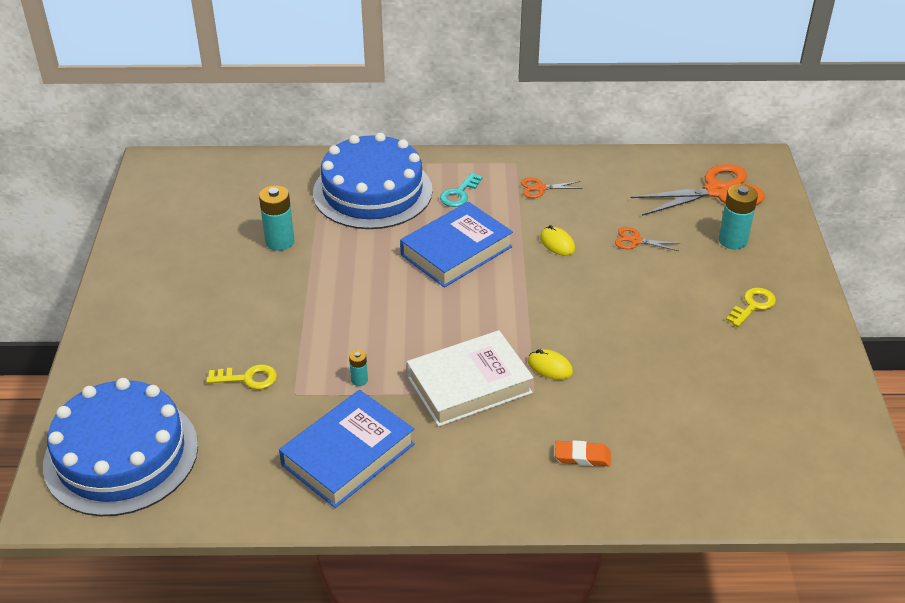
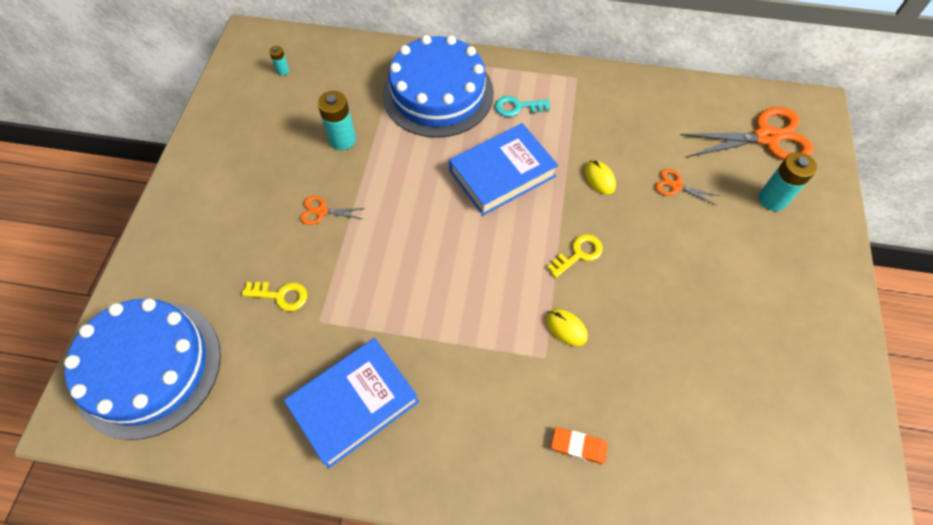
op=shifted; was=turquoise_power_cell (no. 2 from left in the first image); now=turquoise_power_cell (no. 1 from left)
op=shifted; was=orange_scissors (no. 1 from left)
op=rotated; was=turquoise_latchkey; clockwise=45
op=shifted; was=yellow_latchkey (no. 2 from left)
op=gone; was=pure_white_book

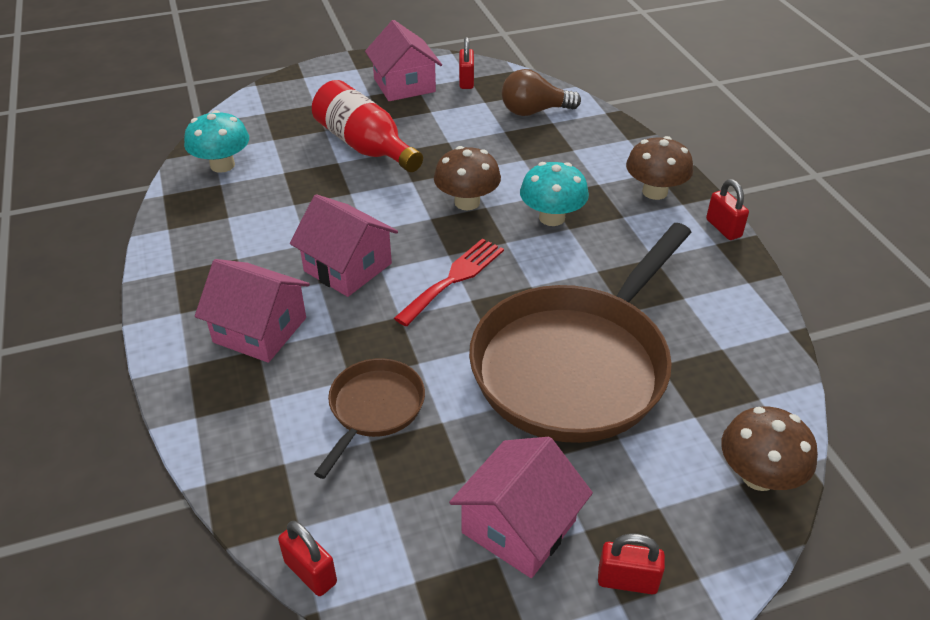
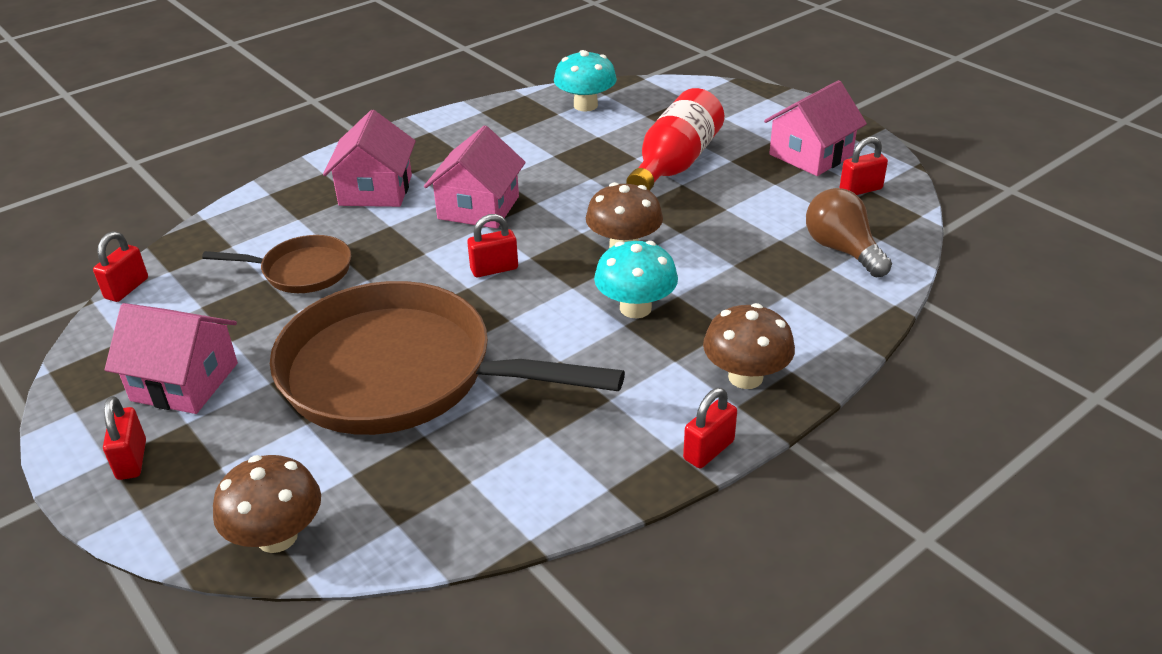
op=swapped; was=red_fork; now=red_lock (no. 3 from left)

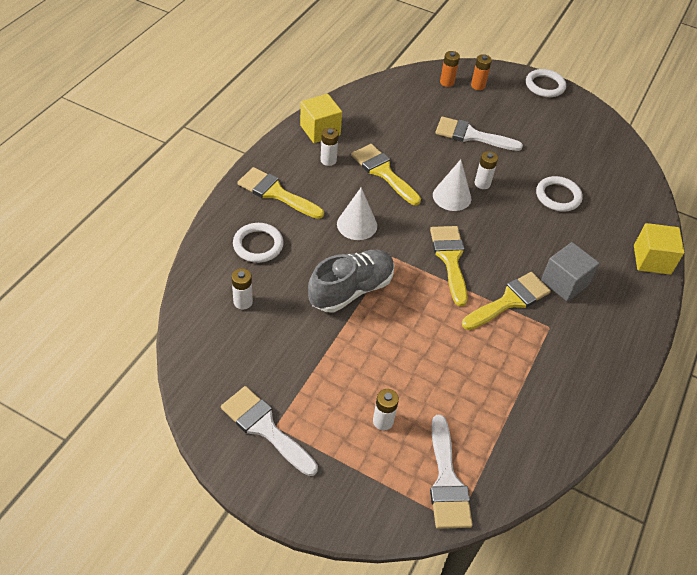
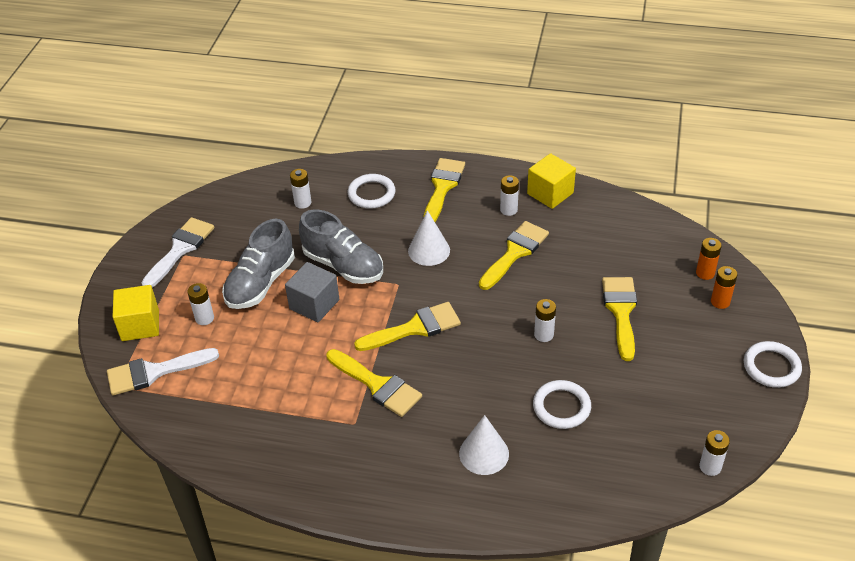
op=shifted; was=yellow_cube (no. 2 from left in the first image); now=yellow_cube (no. 1 from left)
op=new; now=ash-grey_sneaker (no. 1 from left)
op=shifted; was=ash-grey_cube
op=shifted; was=pure_white_cone_shape (no. 2 from left)
op=repainted; was=pure_white_paint_brush (no. 3 from left); now=yellow_paint_brush (no. 5 from left)
op=new; now=pure_white_power_cell (no. 5 from left)

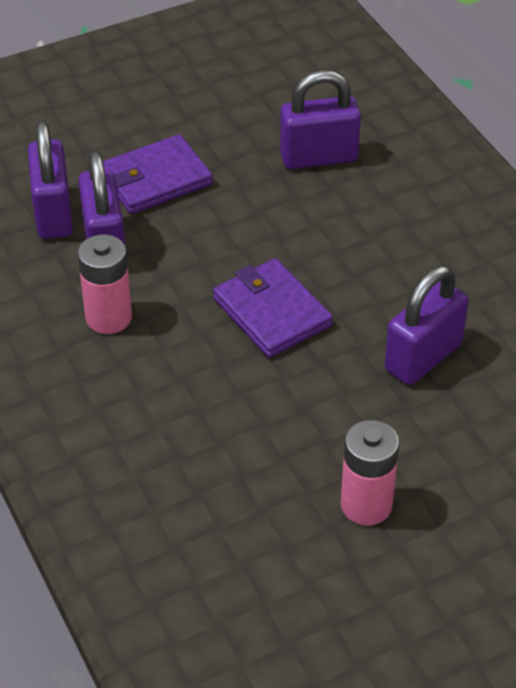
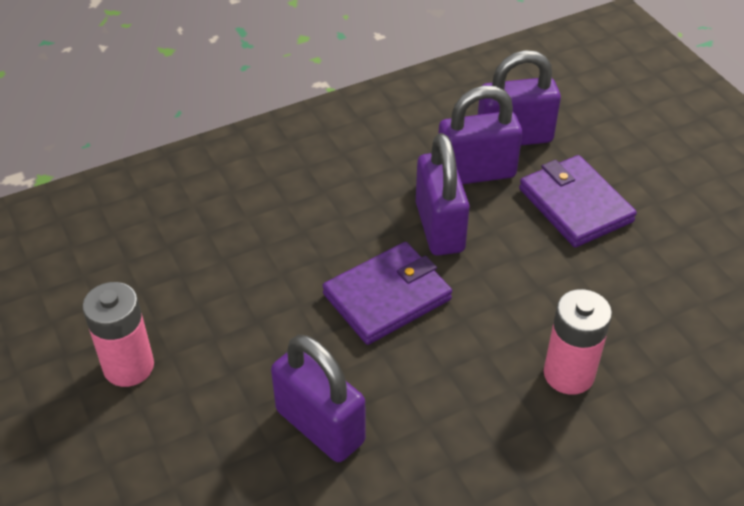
op=shifted; was=violet_lock (no. 3 from left in the first image); now=violet_lock (no. 2 from left)
op=shifted; was=rose-pink_power_cell (no. 1 from left in the first image); now=rose-pink_power_cell (no. 2 from left)

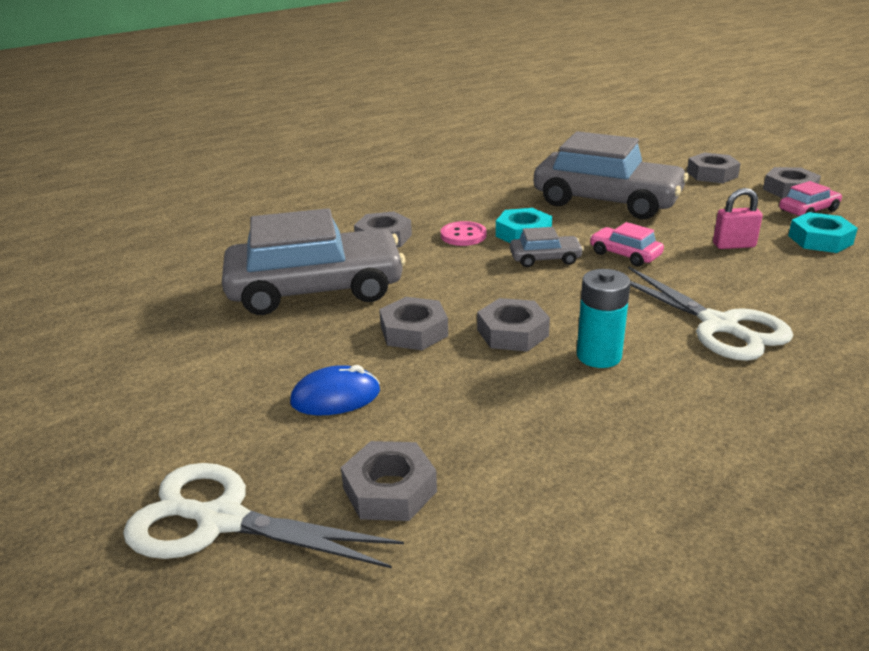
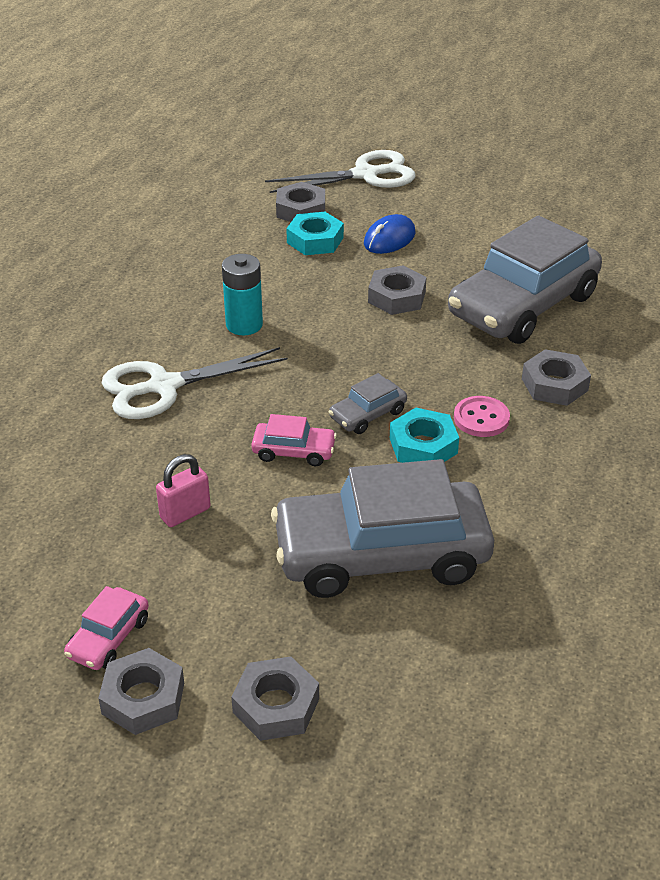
op=rotated; was=pure_white_scissors (no. 2 from left in the first image); clockwise=-45
op=shifted; was=turquoise_nut (no. 2 from left in the first image); now=turquoise_nut (no. 1 from left)
op=gone; was=ash-grey_nut (no. 4 from left)

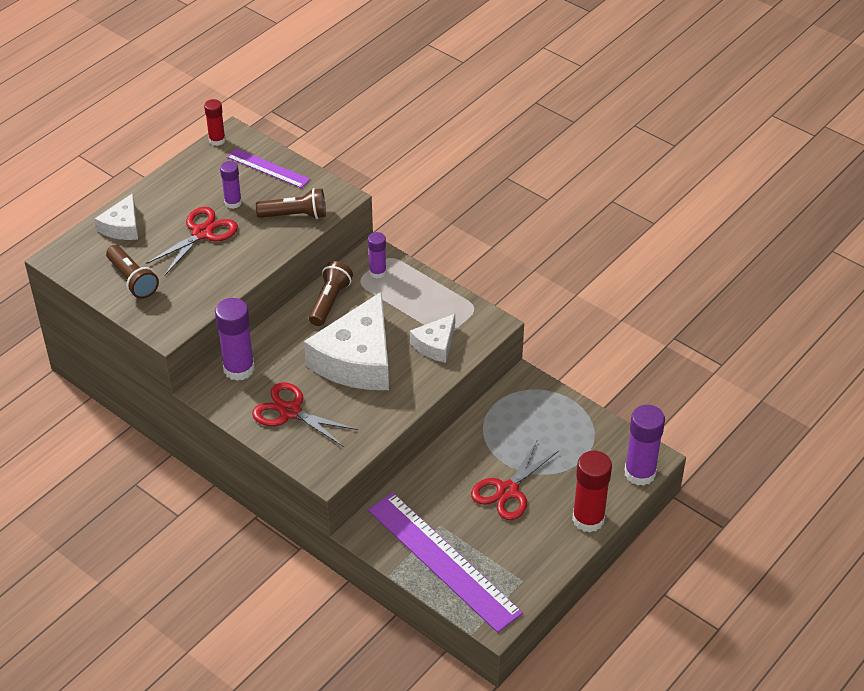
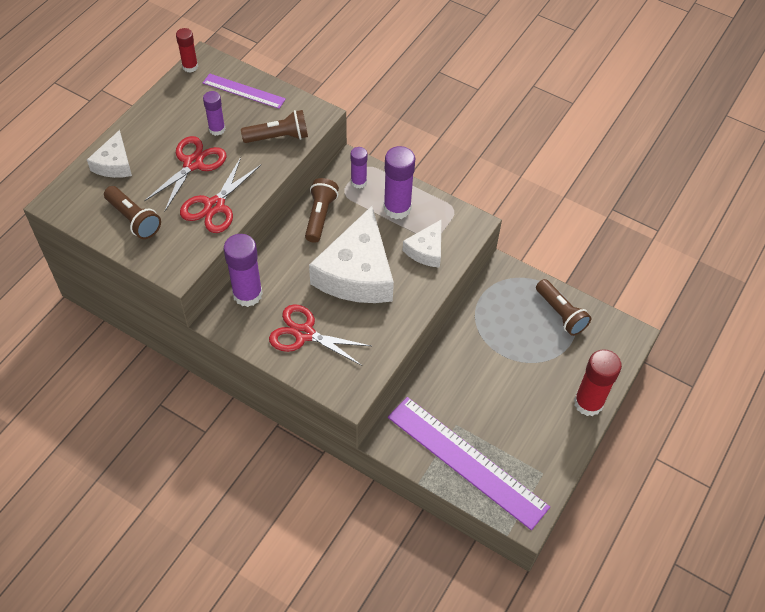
op=shifted; was=red_scissors (no. 3 from left in the first image); now=red_scissors (no. 2 from left)
op=shifted; was=violet_glue (no. 4 from left)
op=new; now=dark_brown_flashlight (no. 4 from left)

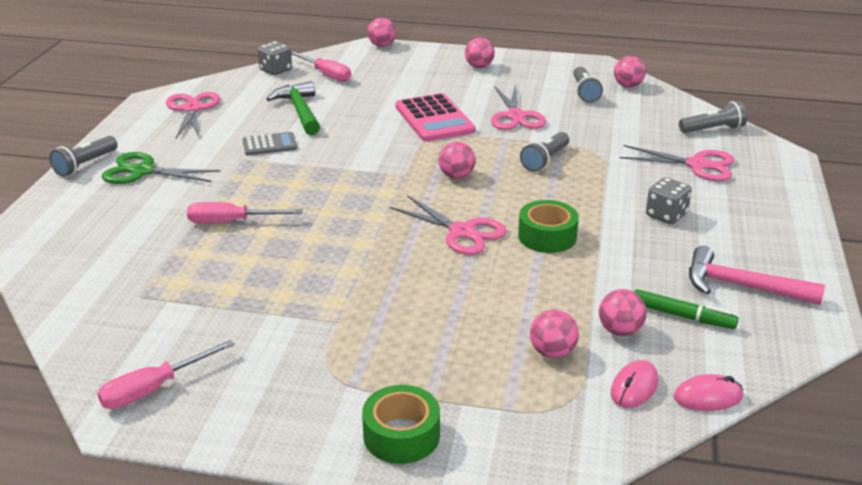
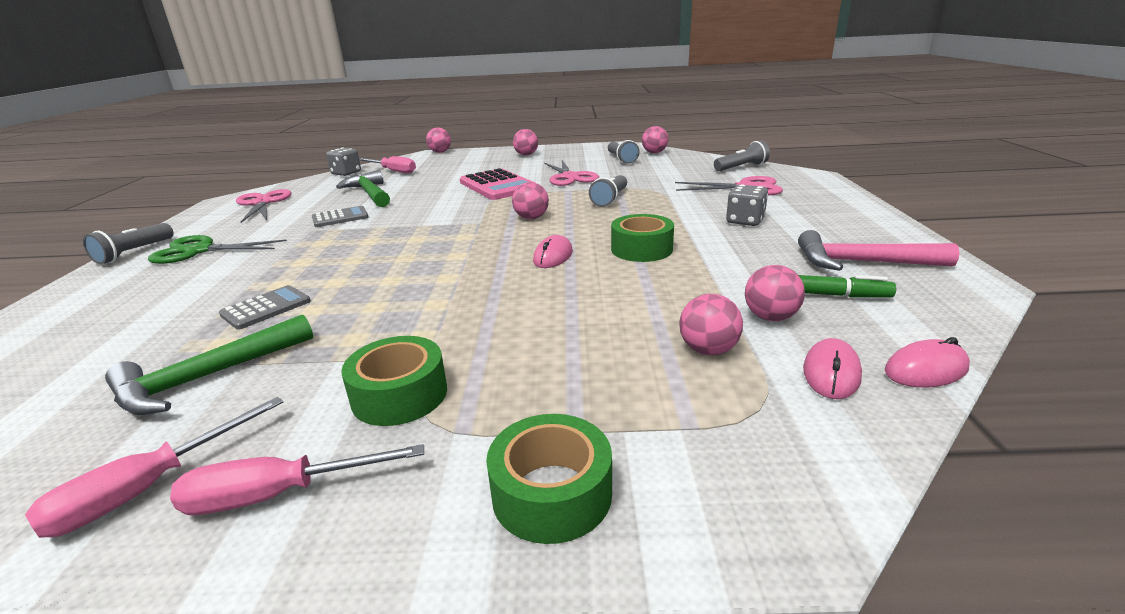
op=new; now=emerald_claw_hammer (no. 1 from left)
op=shifted; was=rose-pink_screwdriver (no. 2 from left)
op=new; now=ash-grey_adding_machine (no. 1 from left)
op=new; now=emerald_tape (no. 1 from left)
op=swapped; was=rose-pink_scissors (no. 2 from left); now=rose-pink_mouse (no. 1 from left)

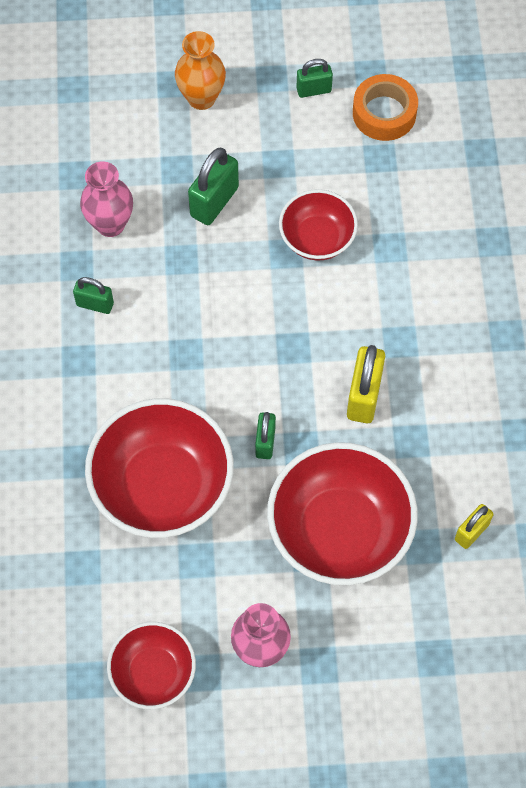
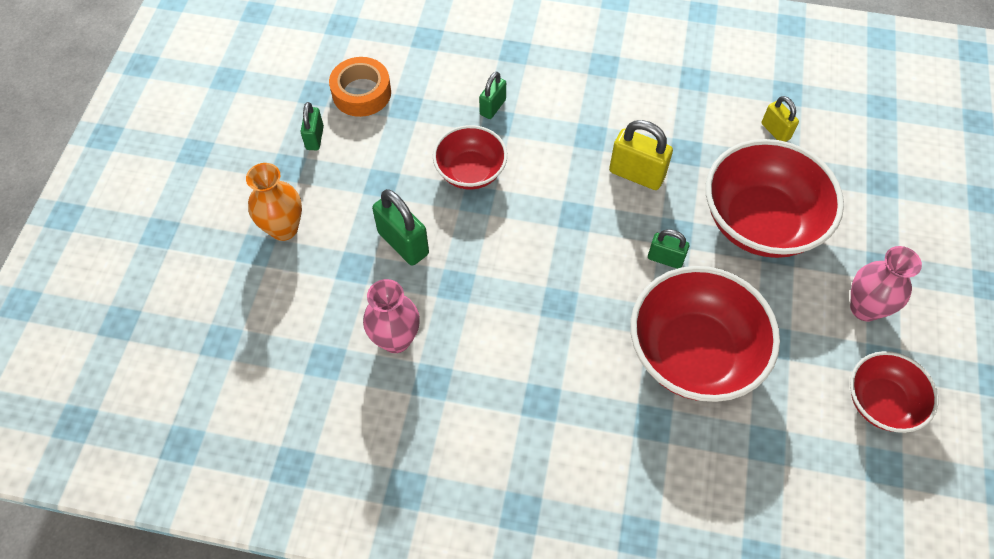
op=shifted; was=emerald_lock (no. 1 from left in the first image); now=emerald_lock (no. 3 from left)

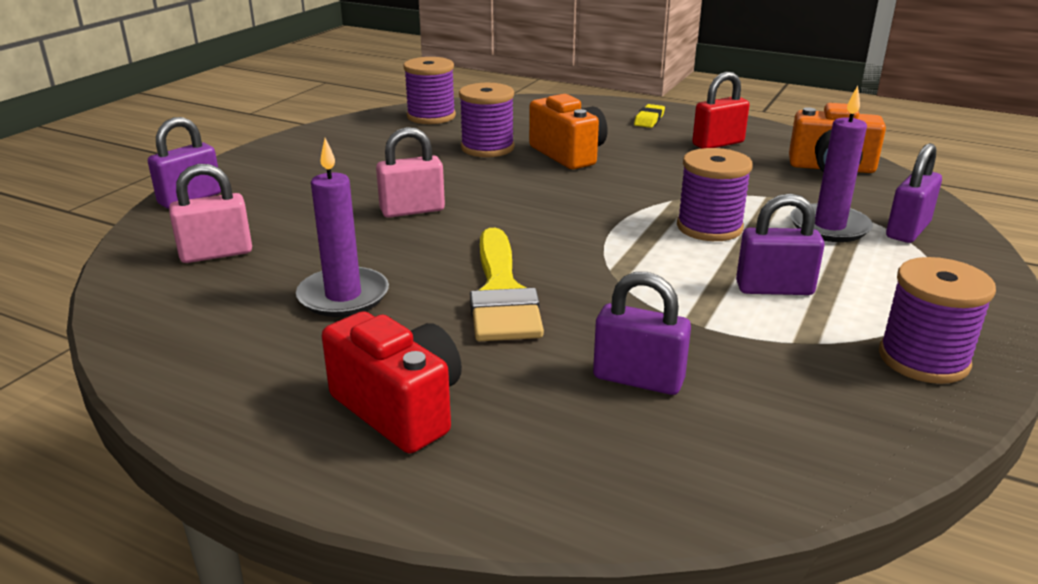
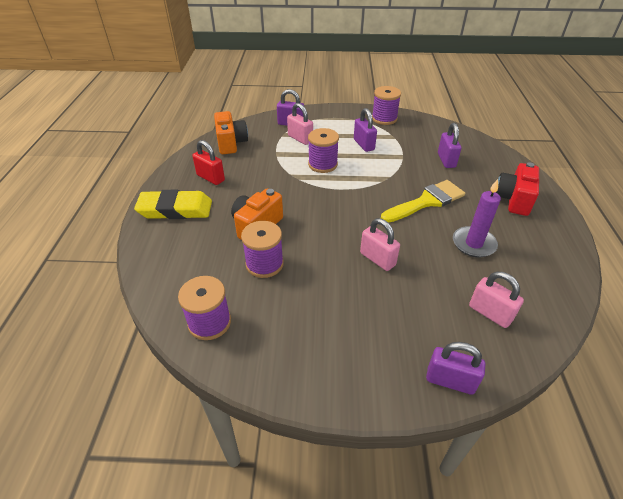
op=scaled; was=yellow_pencil_eraser; ratio=2.22
op=swapped; was=violet_pillar_candle (no. 2 from left); now=rose-pink_lock (no. 1 from left)

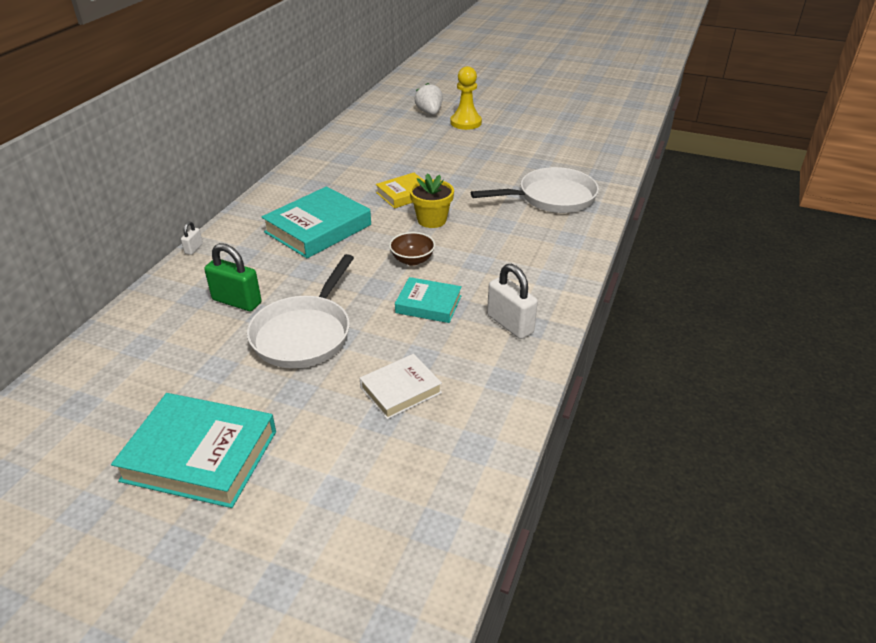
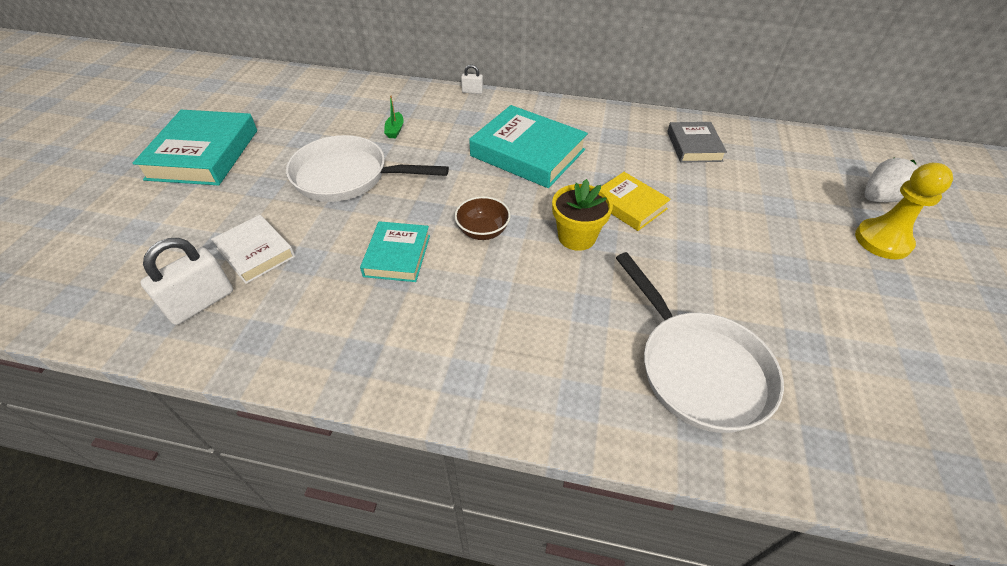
op=shifted; was=pure_white_lock (no. 2 from left in the first image); now=pure_white_lock (no. 1 from left)
op=swapped; was=emerald_lock; now=emerald_boat
op=new; now=ash-grey_book

